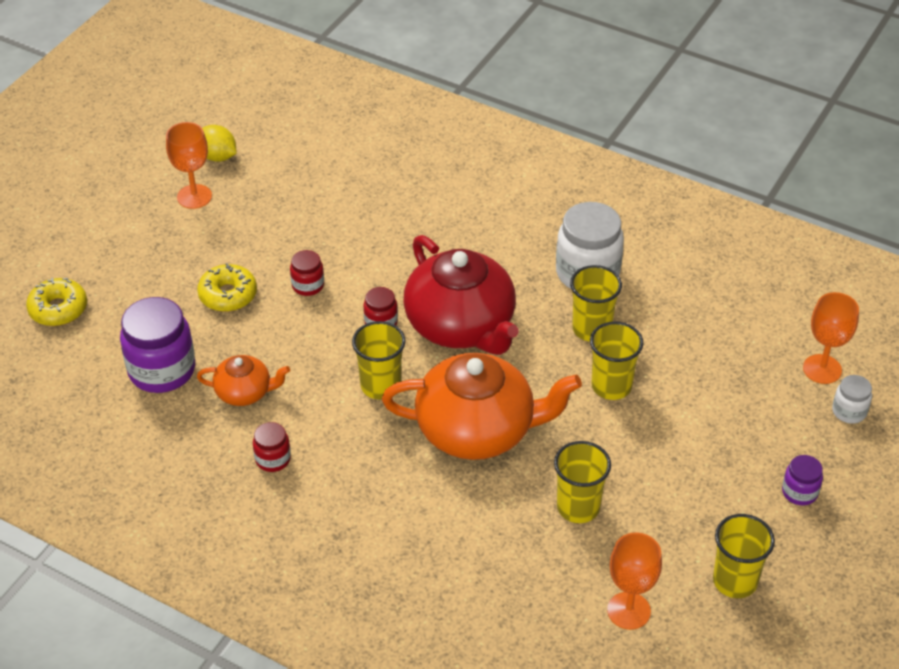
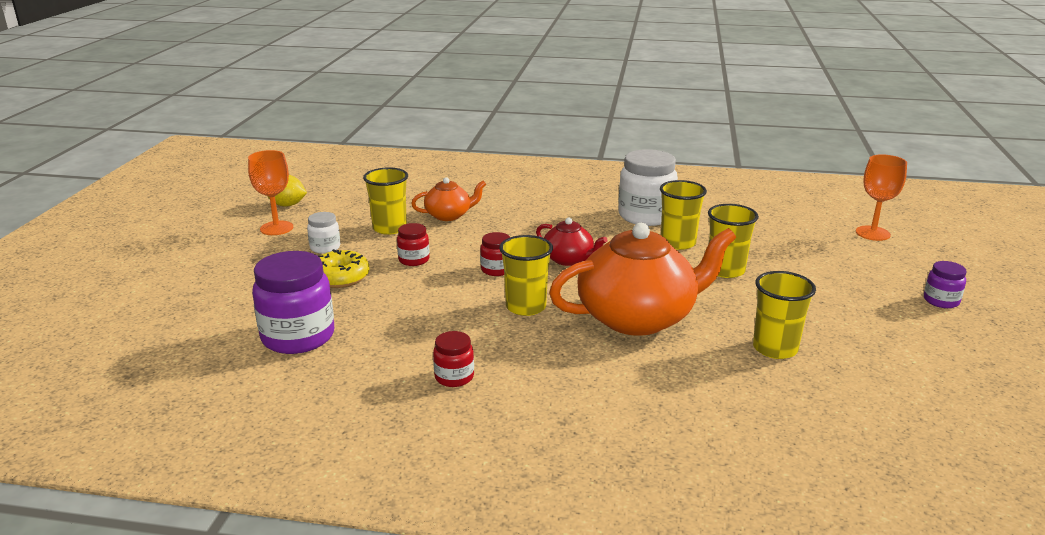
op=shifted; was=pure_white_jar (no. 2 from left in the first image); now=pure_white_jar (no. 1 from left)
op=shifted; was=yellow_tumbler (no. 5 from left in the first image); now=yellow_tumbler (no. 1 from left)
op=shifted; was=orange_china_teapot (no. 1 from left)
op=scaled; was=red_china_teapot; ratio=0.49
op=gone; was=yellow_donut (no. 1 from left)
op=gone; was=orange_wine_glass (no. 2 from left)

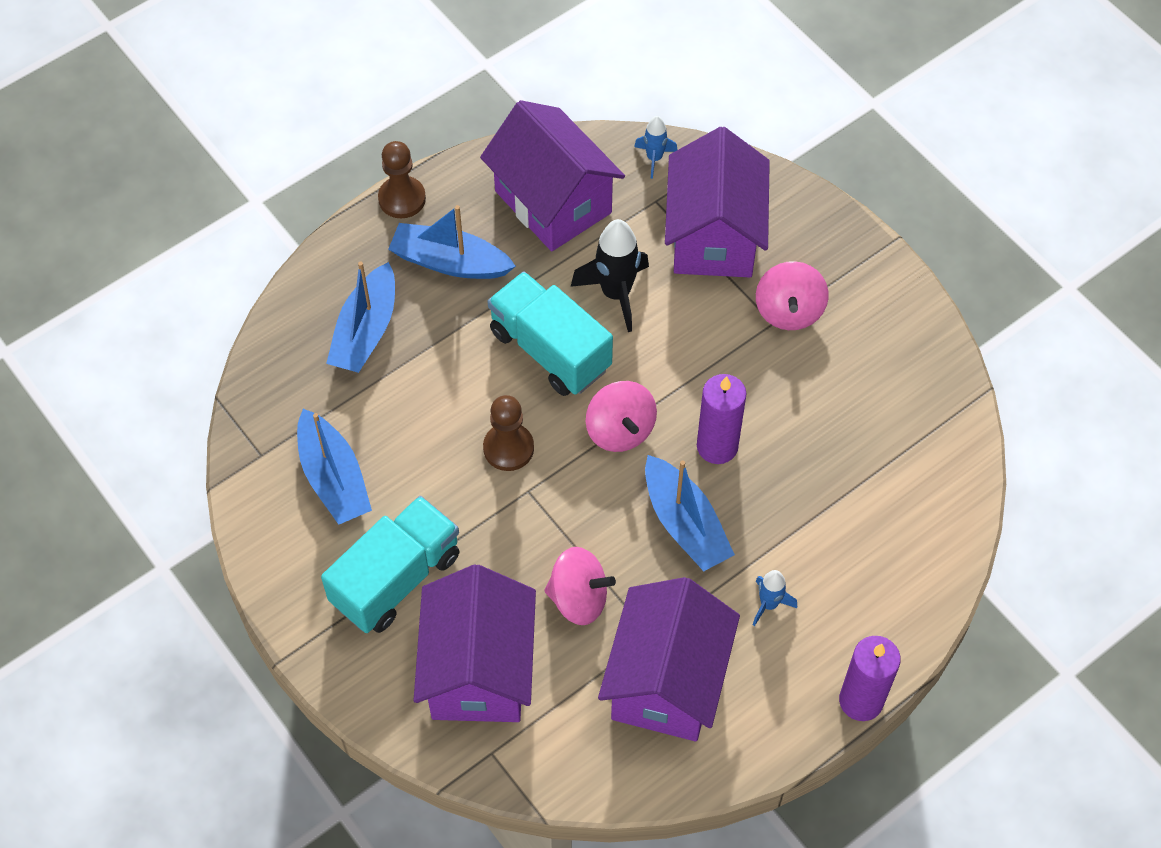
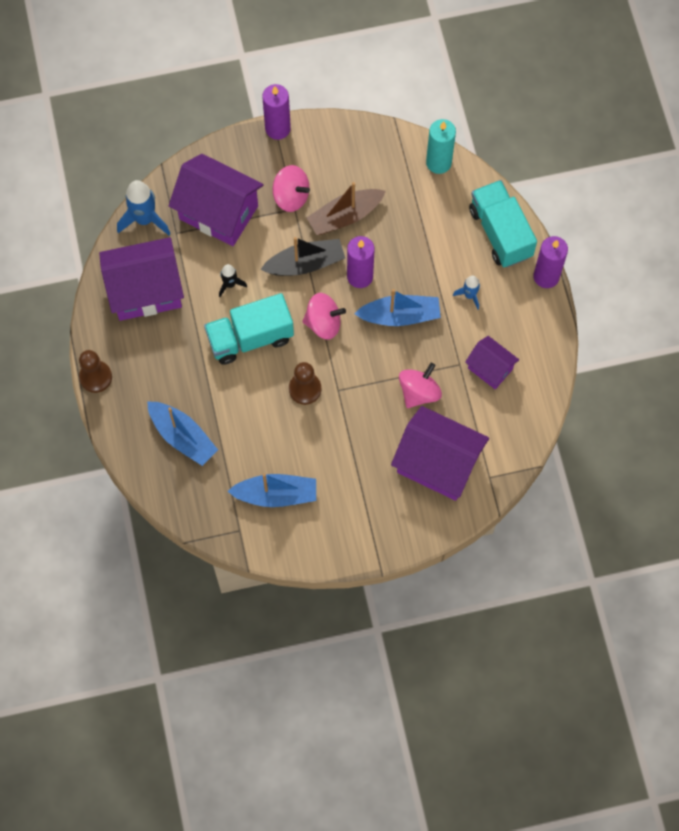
op=scaled; was=royal_blue_toy_rocket (no. 1 from left); ratio=1.8
op=scaled; was=ebony_toy_rocket; ratio=0.56
op=new; now=ebony_boat
op=new; now=violet_pillar_candle (no. 1 from left)
op=new; now=dark_brown_boat
op=new; now=turquoise_pillar_candle
op=scaled; was=violet_cottage (no. 3 from left in the first image); ratio=0.55
op=shifted; was=turquoise_toy_truck (no. 1 from left in the first image); now=turquoise_toy_truck (no. 2 from left)
op=gone; was=royal_blue_boat (no. 3 from left)

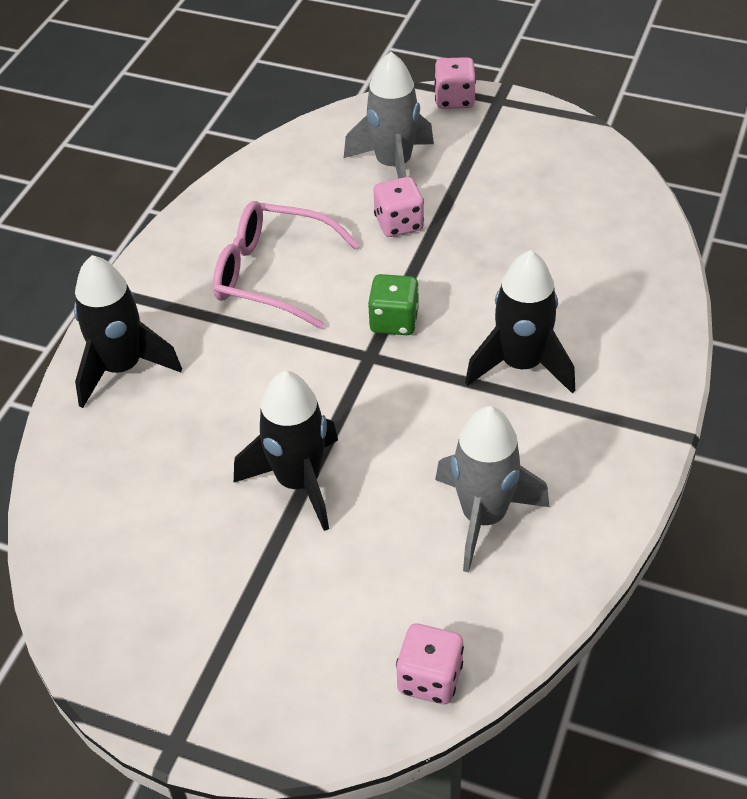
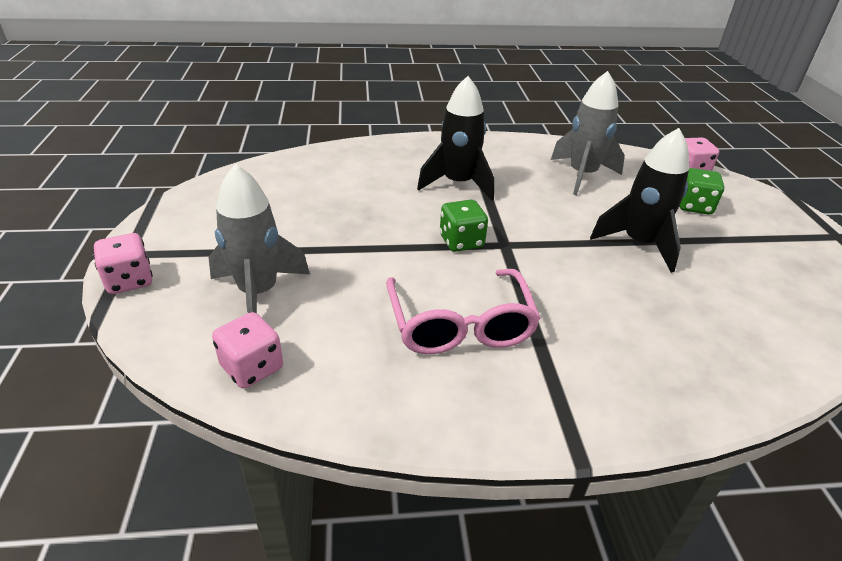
op=shifted; was=rose-pink_game_die (no. 1 from left in the first image); now=rose-pink_game_die (no. 2 from left)
op=new; now=emerald_game_die (no. 2 from left)
op=gone; was=ebony_toy_rocket (no. 1 from left)

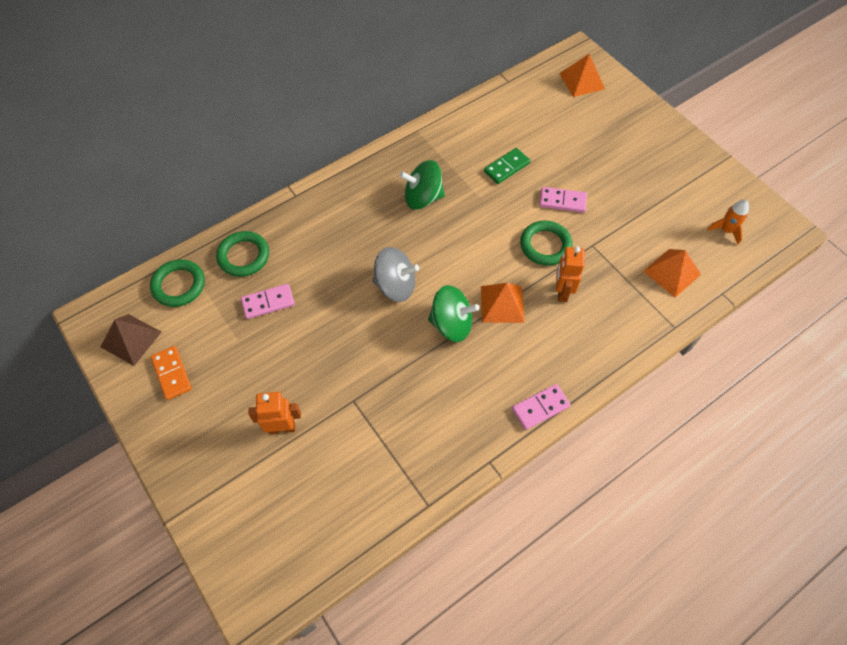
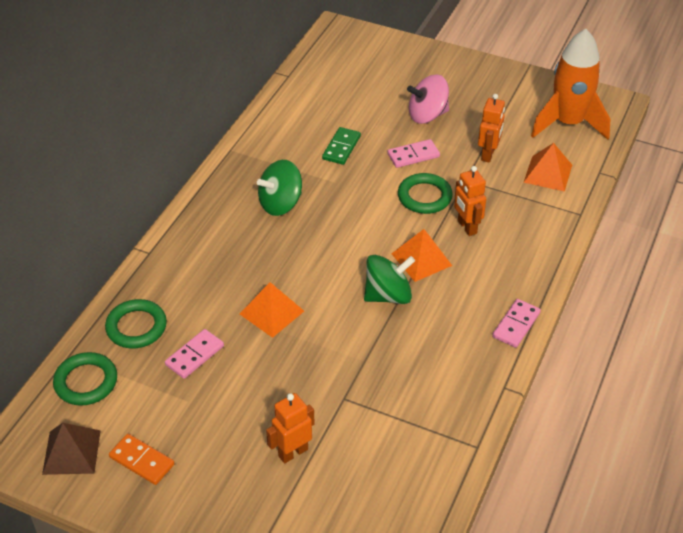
op=shifted; was=orange_pyramid_shape (no. 2 from left in the first image); now=orange_pyramid_shape (no. 1 from left)
op=new; now=rose-pink_spinning_top
op=new; now=orange_toy_robot (no. 3 from left)
op=scaled; was=orange_toy_rocket; ratio=2.3
op=gone; was=ash-grey_spinning_top

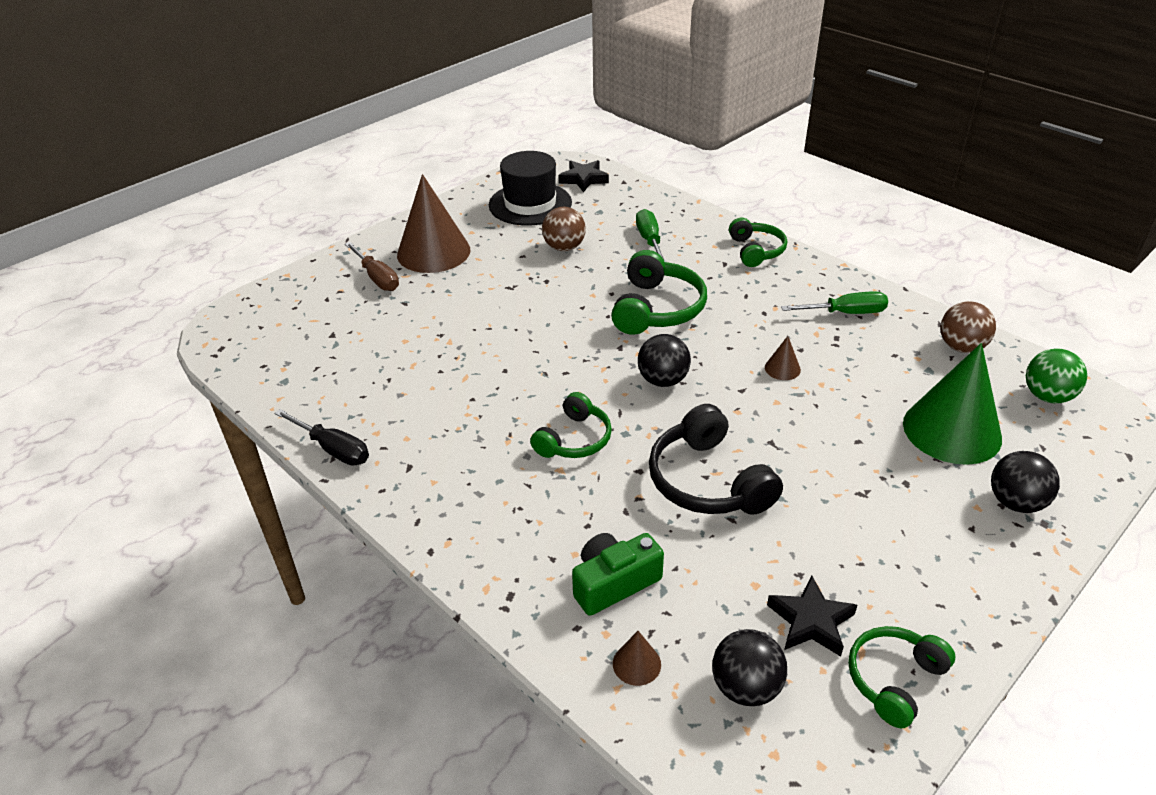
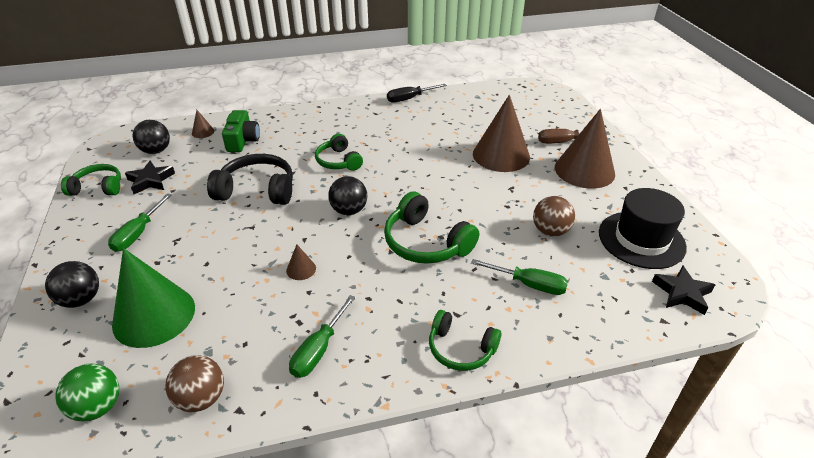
op=rotated; was=emerald_headset (no. 4 from left in the first image); clockwise=-75
op=new; now=emerald_screwdriver (no. 1 from left)
op=new; now=dark_brown_cone_shape (no. 3 from left)

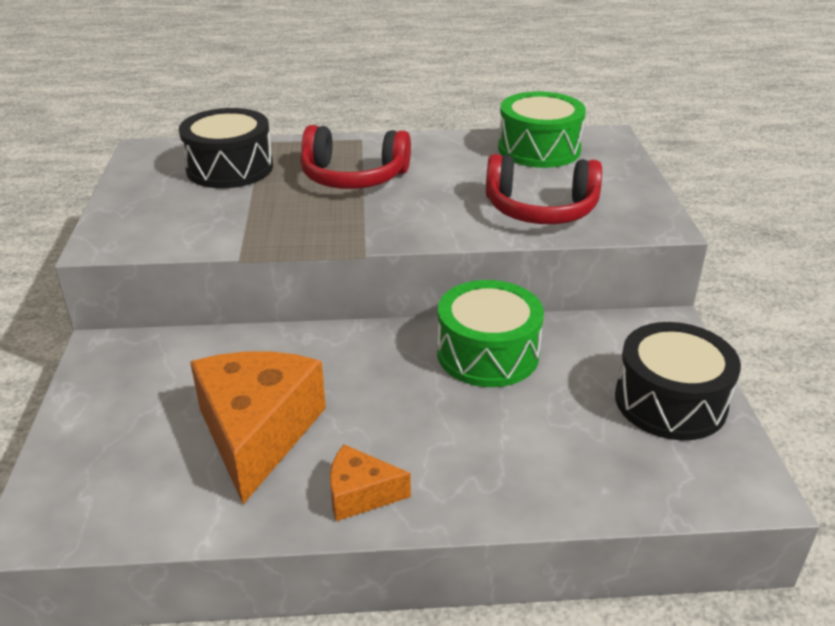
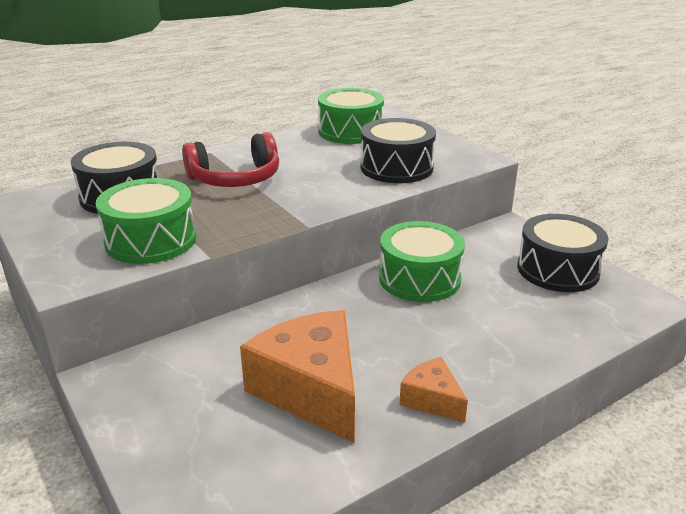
op=new; now=emerald_drum (no. 1 from left)
op=swapped; was=red_headset (no. 2 from left); now=ebony_drum (no. 2 from left)
op=rotated; was=orange_piece_of_cheese (no. 2 from left); clockwise=75

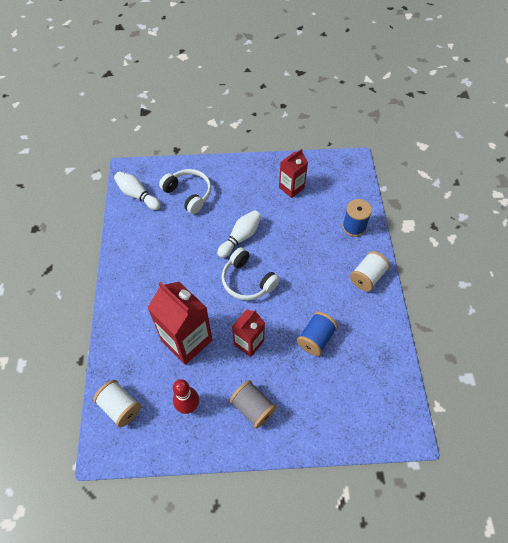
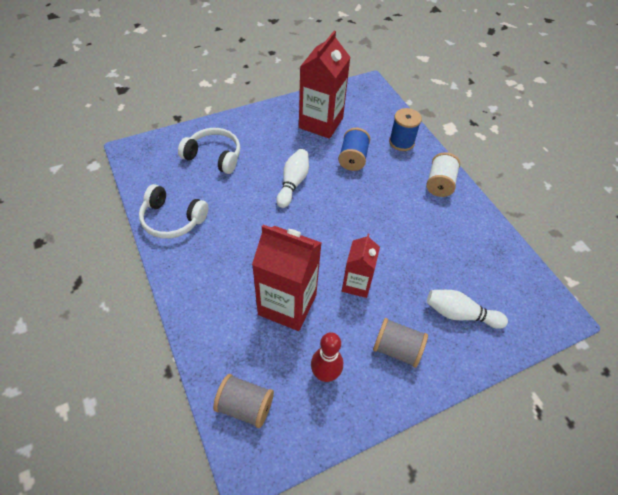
op=shifted; was=pure_white_headset (no. 2 from left in the first image); now=pure_white_headset (no. 1 from left)
op=repainted; was=pure_white_bobbin (no. 1 from left); now=ash-grey_bobbin (no. 1 from left)
op=scaled; was=red_carton (no. 3 from left in the first image); ratio=1.68
op=shifted; was=royal_blue_bobbin (no. 1 from left)
op=shifted; was=pure_white_tenpin (no. 1 from left in the first image); now=pure_white_tenpin (no. 2 from left)

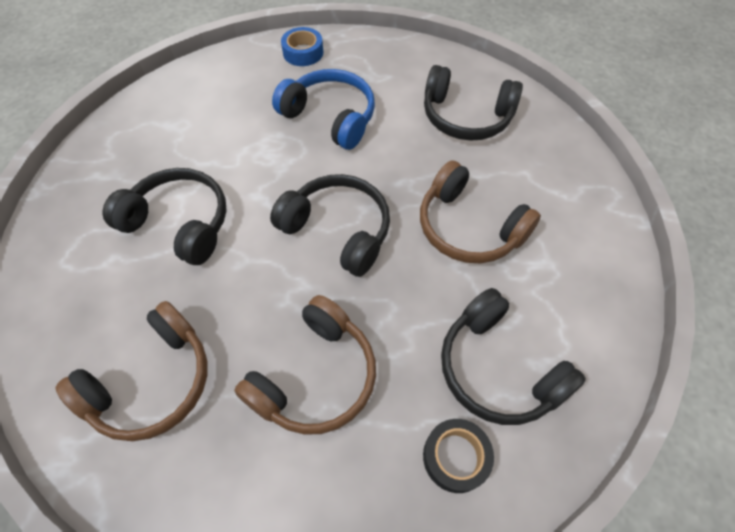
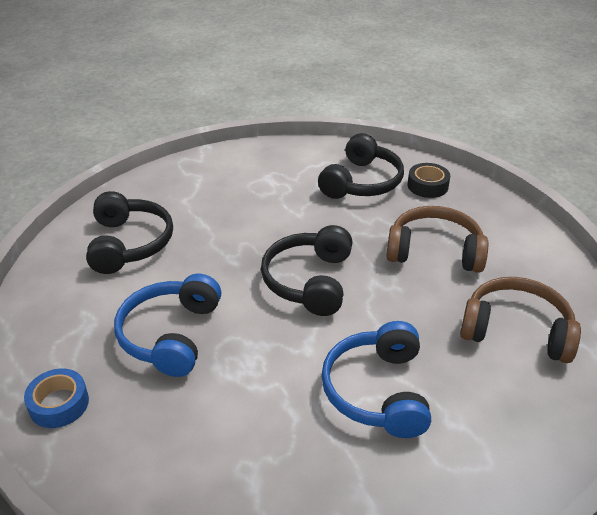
op=repainted; was=ebony_headset (no. 1 from left); now=royal_blue_headset (no. 2 from left)
op=gone; was=dark_brown_headset (no. 3 from left)

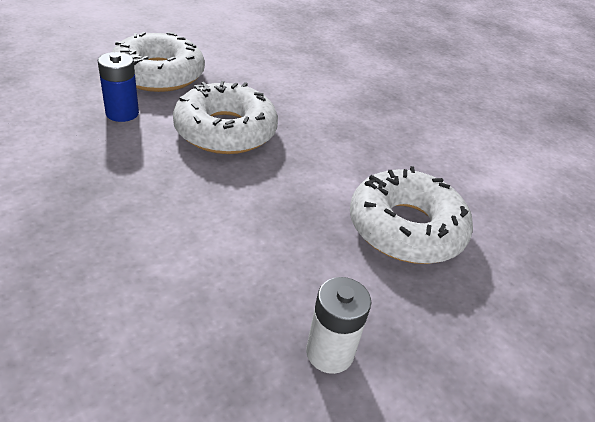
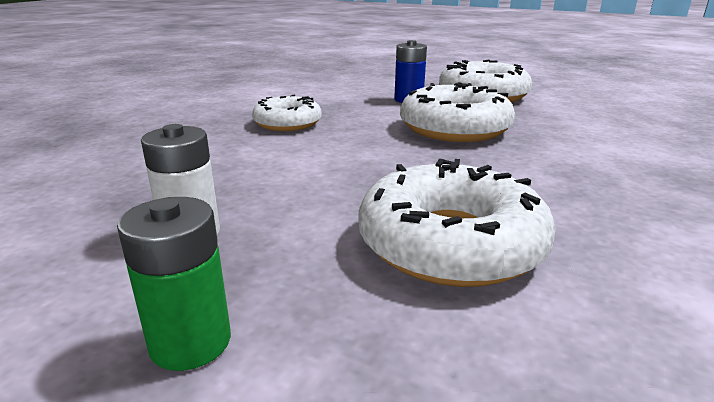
op=new; now=emerald_power_cell
op=new; now=pure_white_donut (no. 1 from left)

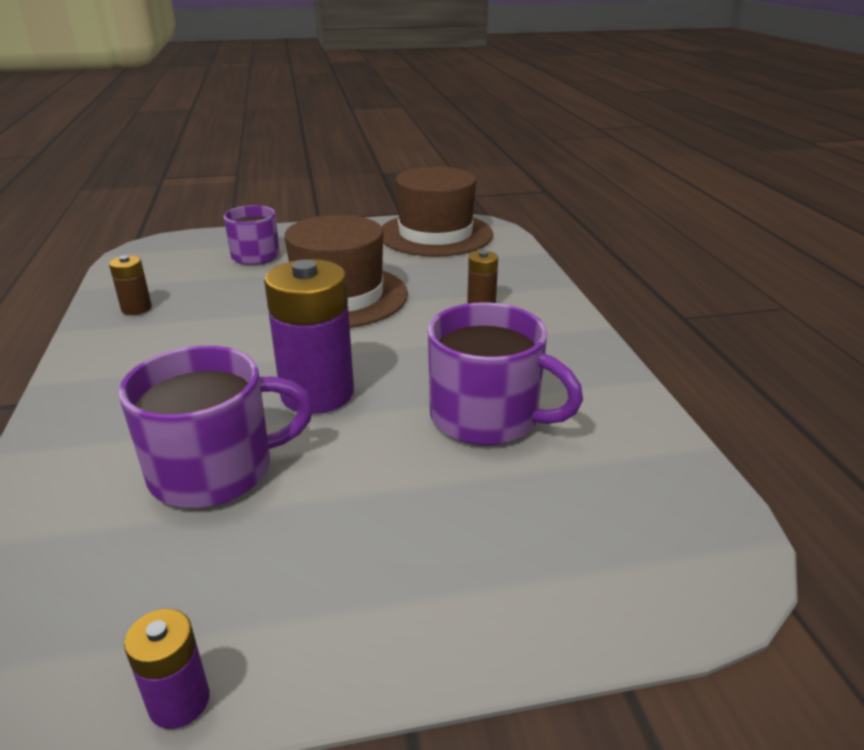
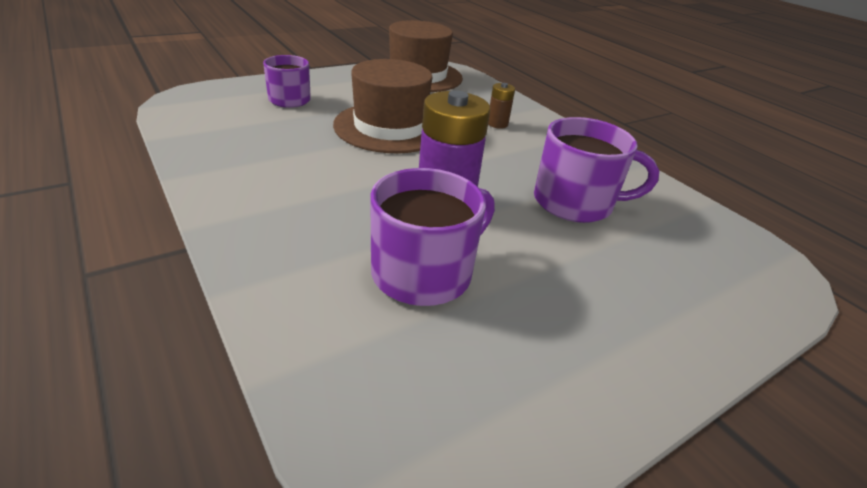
op=gone; was=dark_brown_power_cell (no. 1 from left)
op=gone; was=violet_power_cell (no. 1 from left)

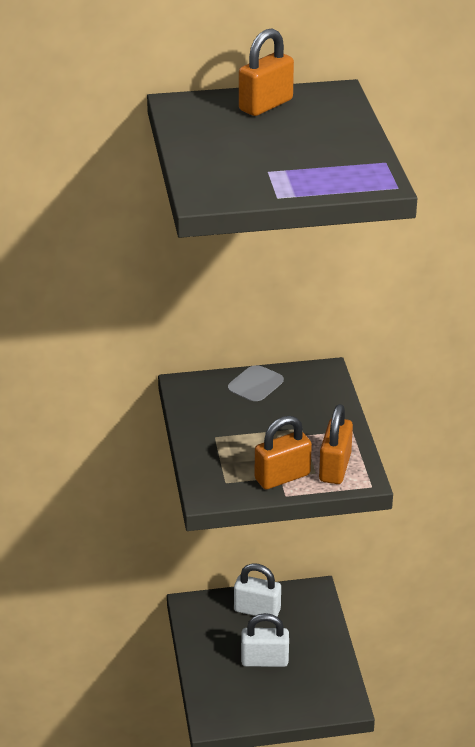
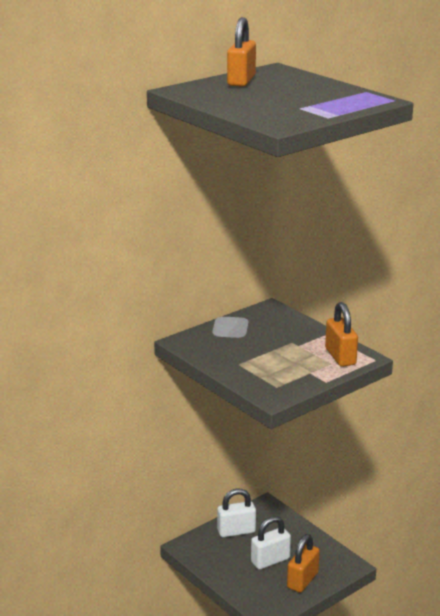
op=shifted; was=orange_lock (no. 2 from left)

